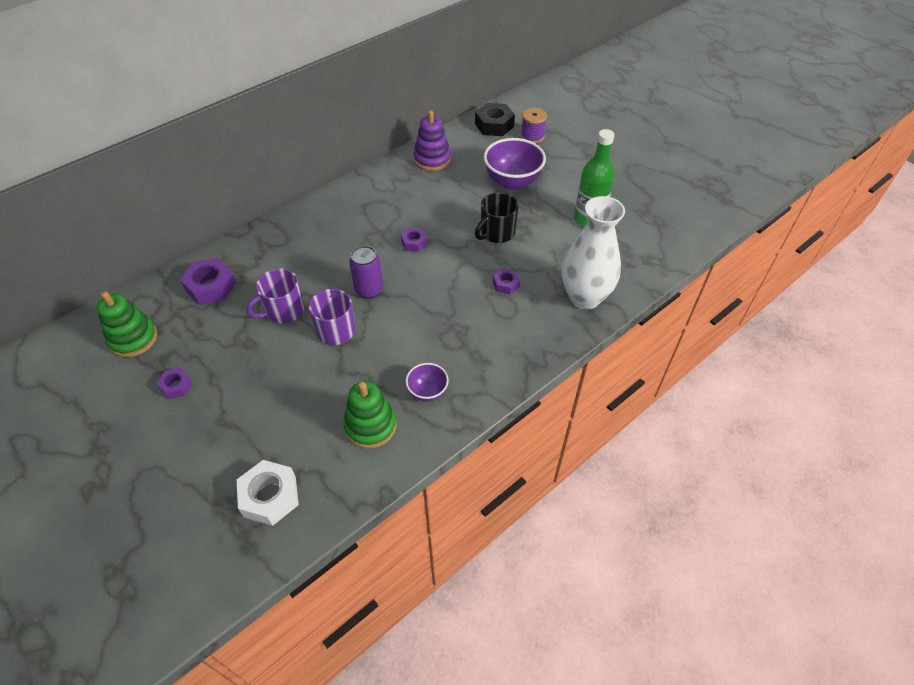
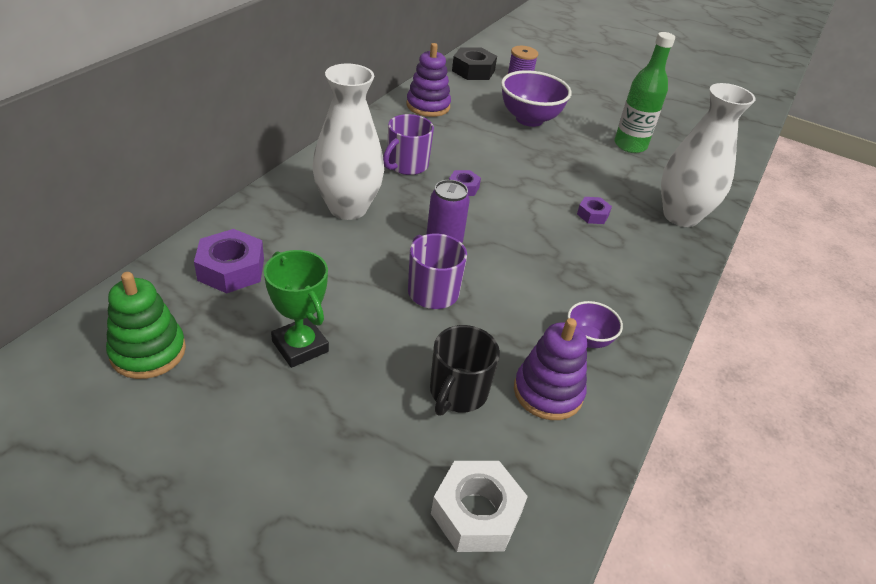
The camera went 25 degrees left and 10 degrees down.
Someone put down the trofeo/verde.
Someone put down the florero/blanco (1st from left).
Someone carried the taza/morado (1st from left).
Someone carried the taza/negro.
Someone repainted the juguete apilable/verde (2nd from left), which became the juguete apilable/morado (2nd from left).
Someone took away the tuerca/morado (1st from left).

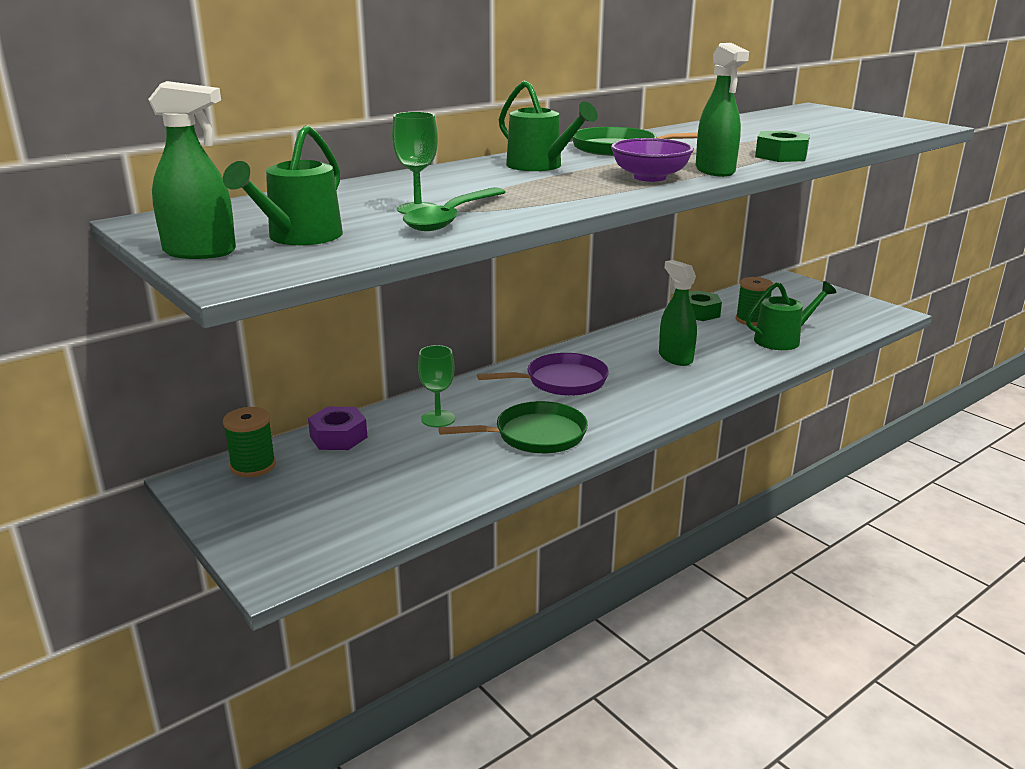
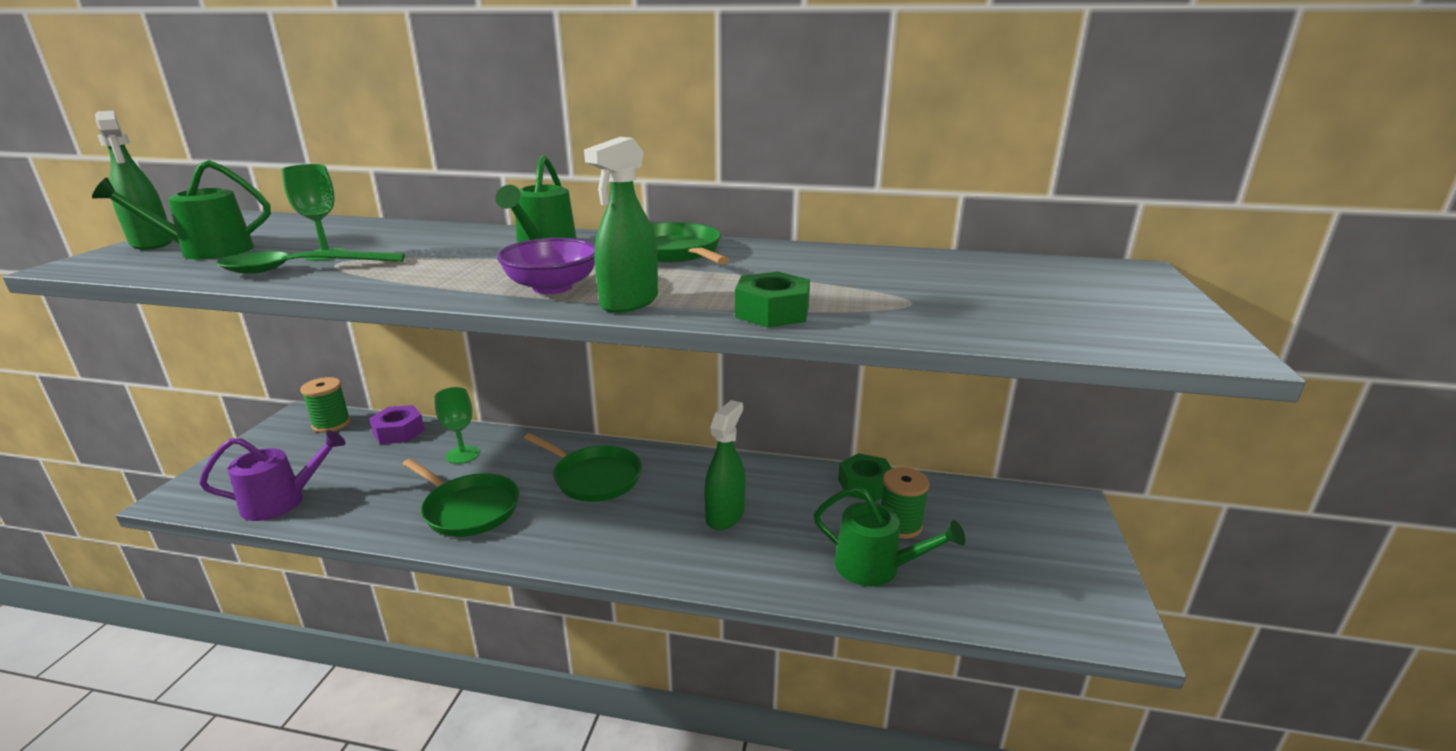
The camera went 50 degrees right and 0 degrees up.
Someone put down the regadera/morado.
Someone repainted the sartén/morado, which became the sartén/verde (2nd from left).

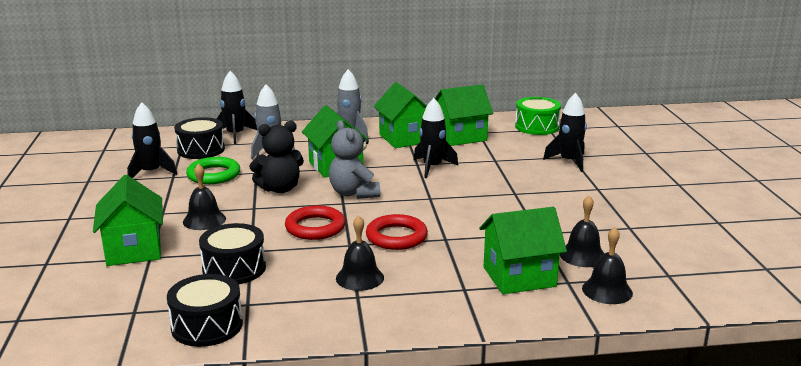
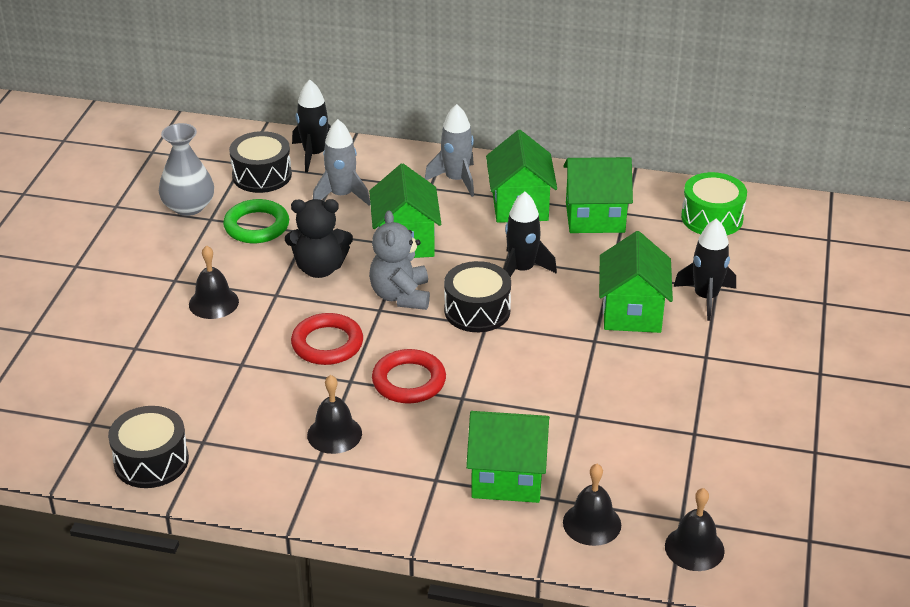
The camera went 20 degrees right and 15 degrees up.
Someone swapped the cohete/negro (1st from left) for the florero/gris.
Someone carried the tambor/negro (3rd from left).
Someone carried the casa/verde (1st from left in the first image).
Someone carried the campana/negro (3rd from left in the first image).

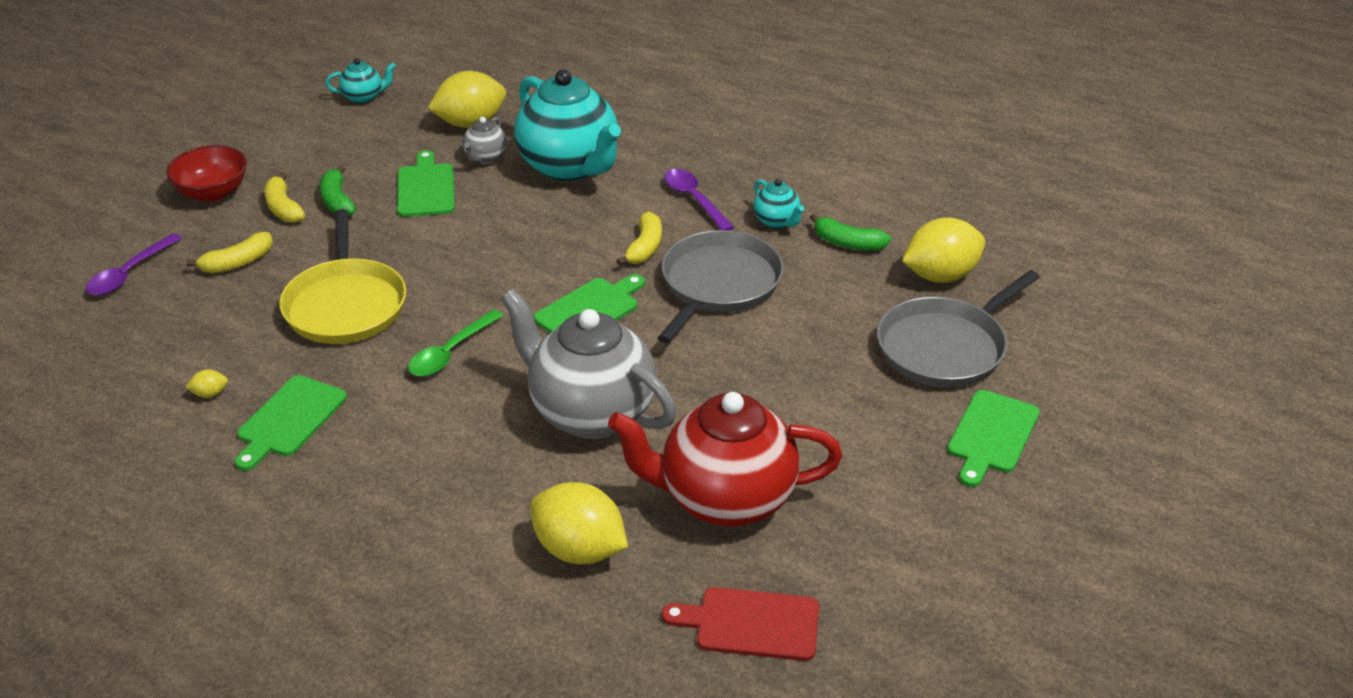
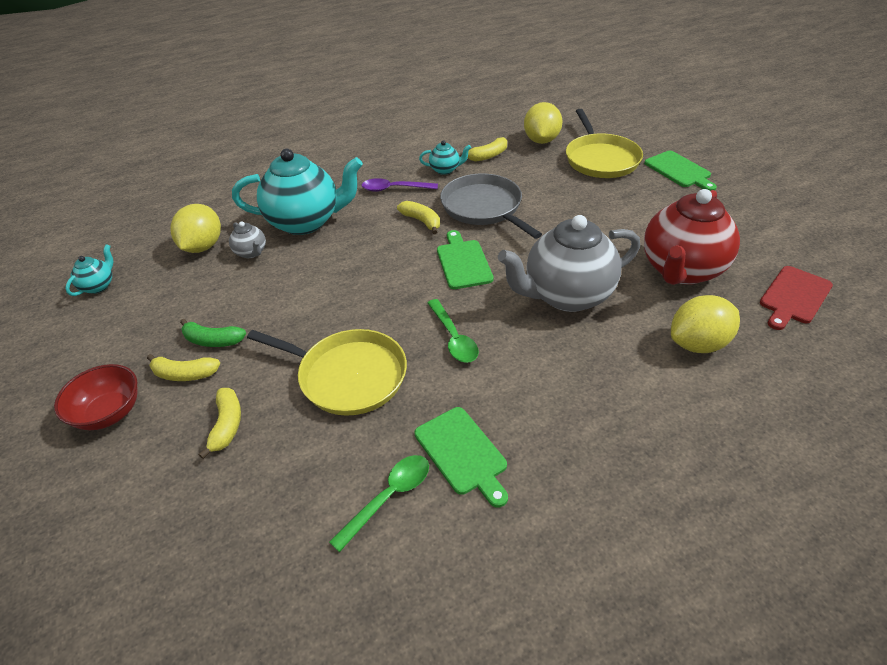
The camera went 55 degrees left and 5 degrees up.
Someone swapped the limón/amarillo (1st from left) for the cuchara/verde (1st from left).
Someone repainted the plátano/verde (2nd from left), which became the plátano/amarillo (4th from left).
Someone repainted the sartén/gris (2nd from left), which became the sartén/amarillo (2nd from left).
Someone took away the cuchara/morado (1st from left).
Someone took away the tabla de cortar/verde (2nd from left).

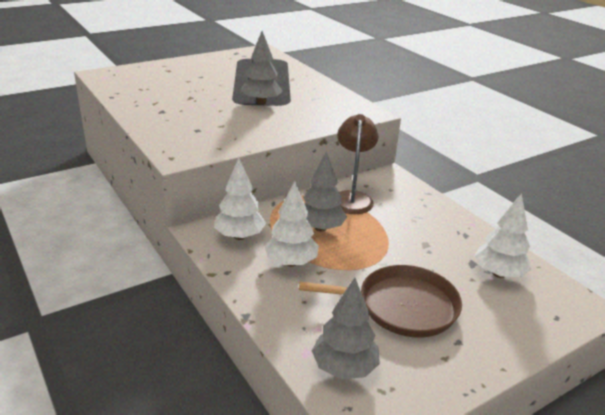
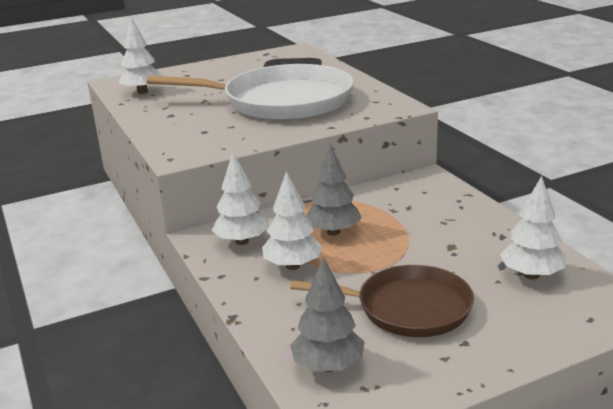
The camera went 10 degrees right and 5 degrees down.
Someone put down the árbol/blanco (1st from left).
Someone swapped the árbol/gris (1st from left) for the sartén/blanco.
Someone took away the lámpara/marrón.

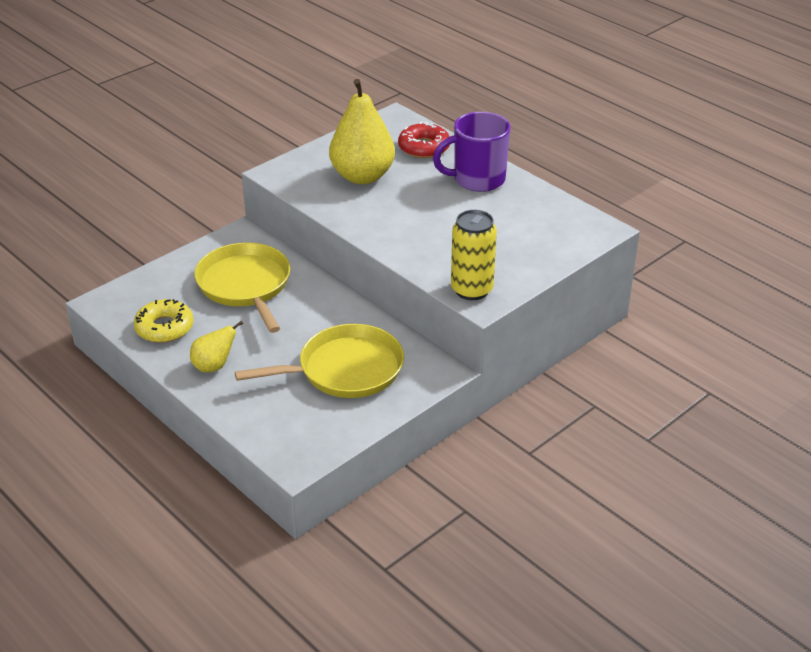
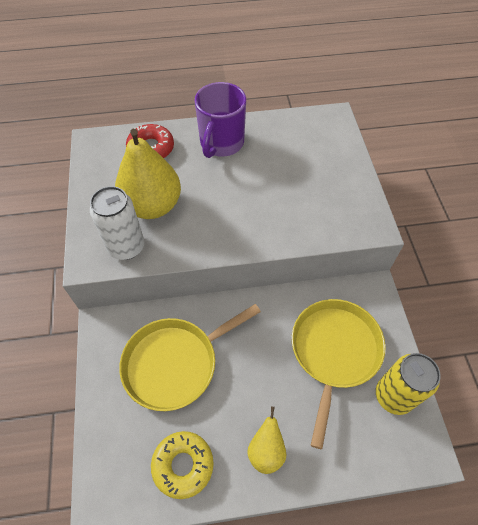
The camera went 55 degrees left and 20 degrees up.
Someone put down the lata/blanco.
Someone rotated the sartén/amarillo (1st from left) by 45 degrees counterclockwise.
Someone carried the lata/amarillo.

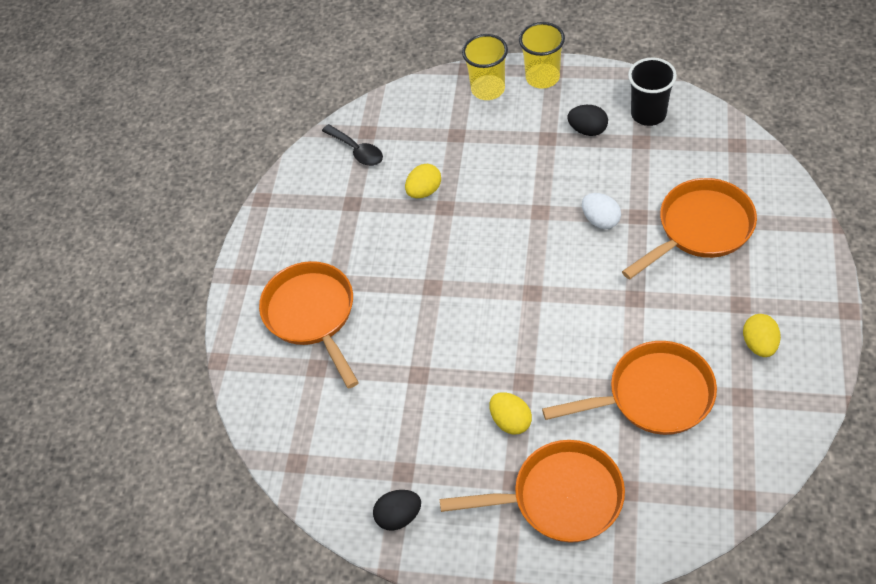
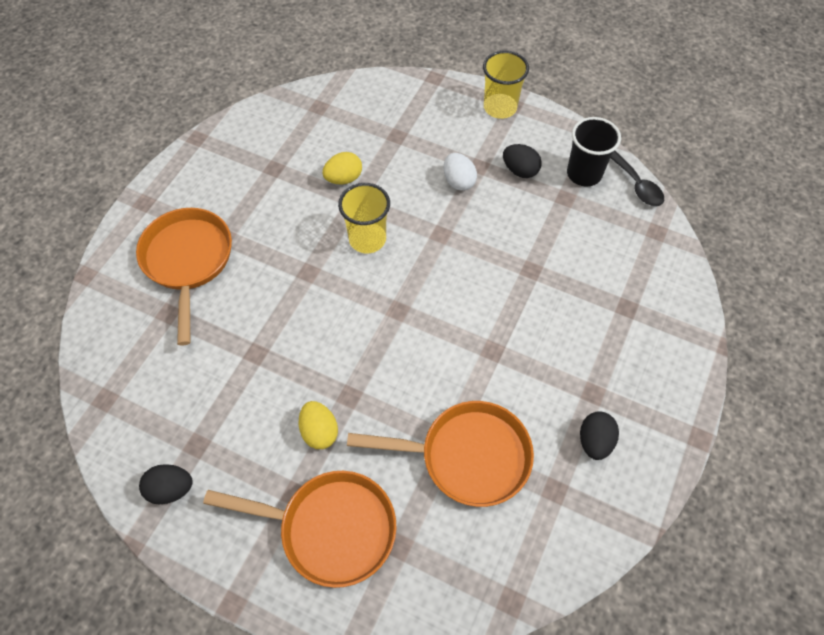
The camera went 10 degrees right and 5 degrees up.
Someone carried the vaso/amarillo (1st from left).
Someone carried the huevo/blanco.
Someone repainted the huevo/amarillo (3rd from left), which became the huevo/negro (3rd from left).
Someone carried the cuchara/negro.
Someone took away the sartén/naranja (4th from left).

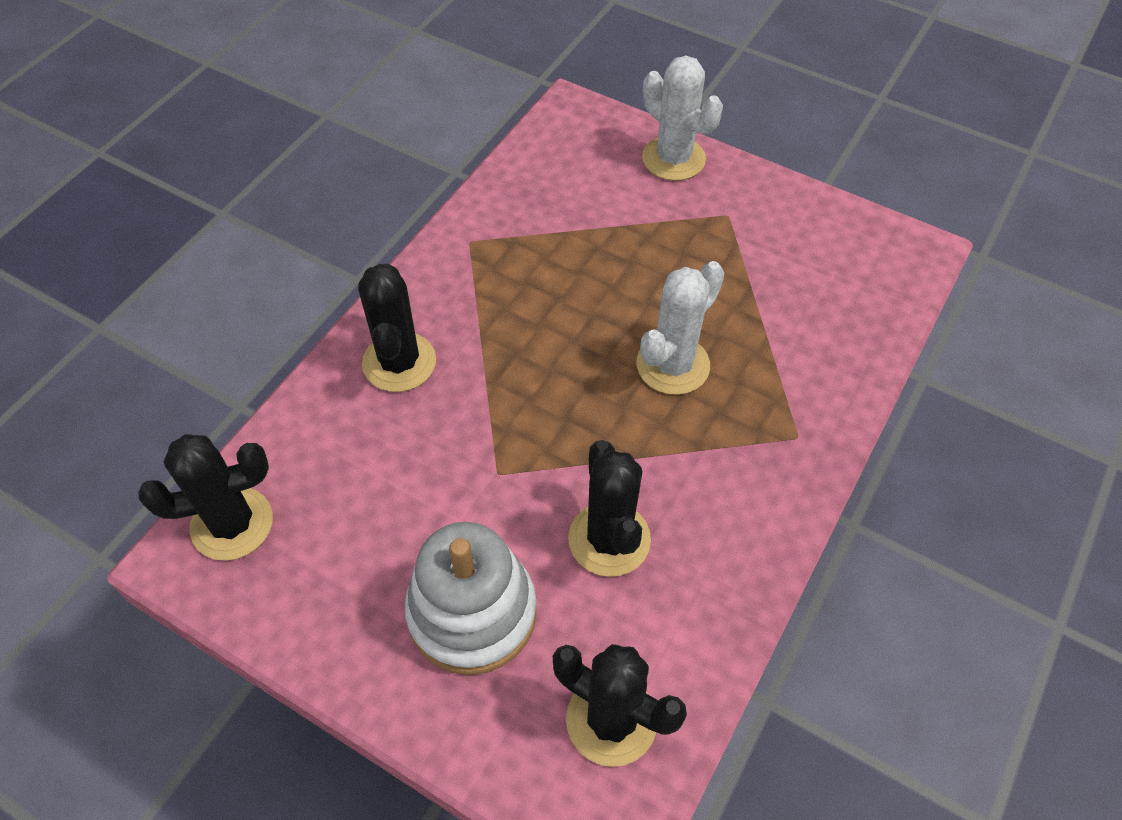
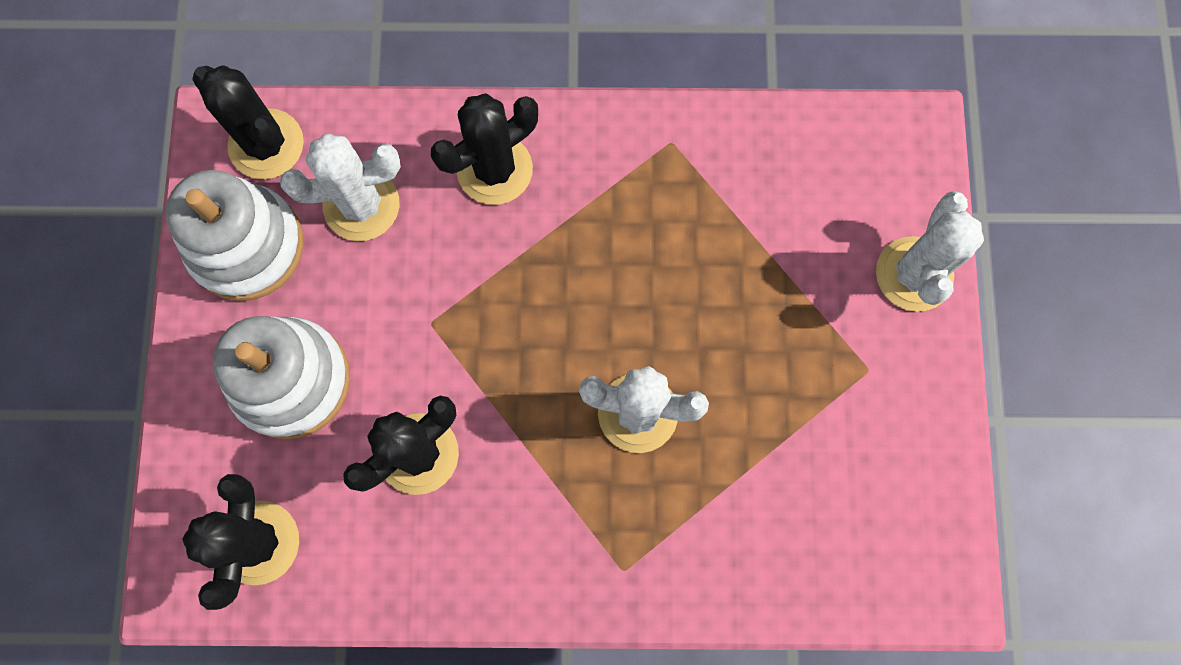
The camera went 60 degrees right and 20 degrees up.
Someone put down the juguete apilable/blanco (1st from left).
Someone put down the cactus/blanco (1st from left).

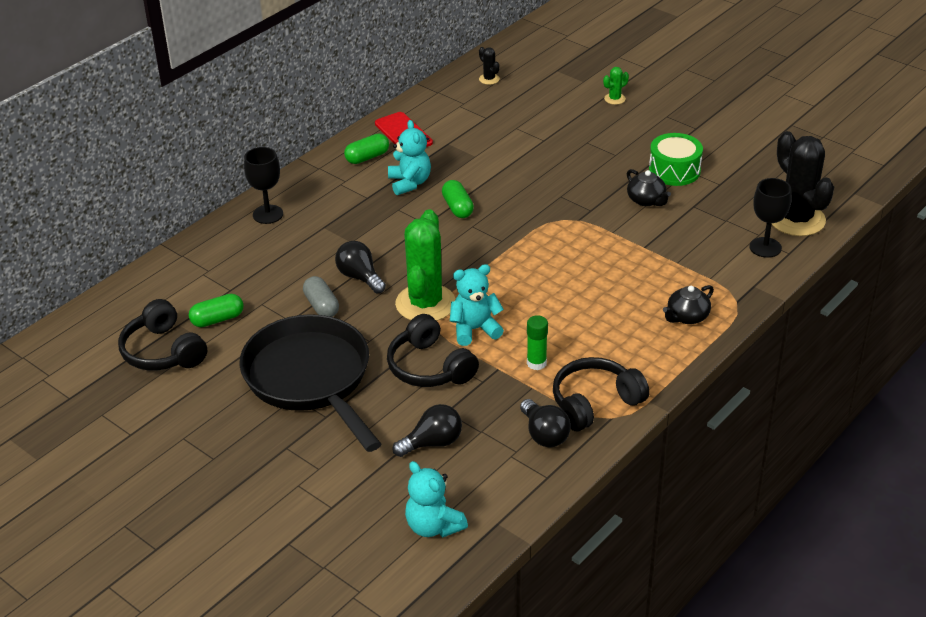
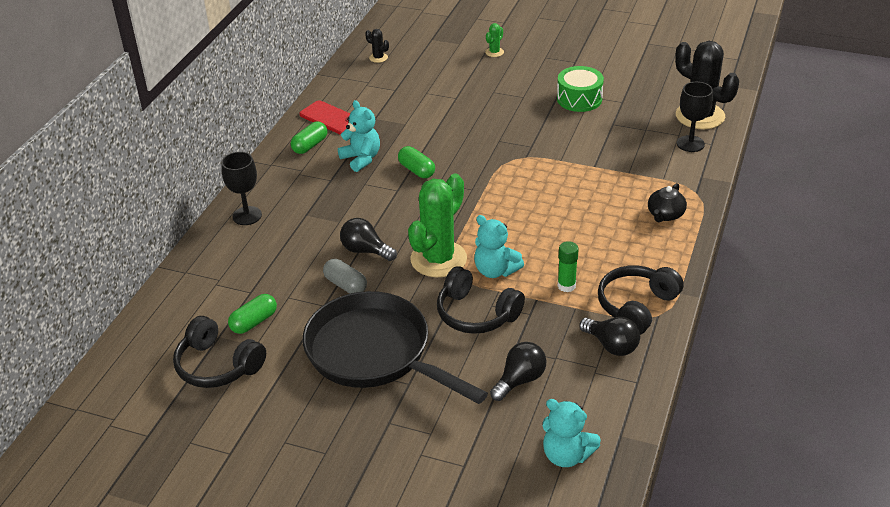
The camera went 20 degrees left and 0 degrees up.
Someone rotated the cactus/verde (1st from left) by 45 degrees clockwise.
Someone rotated the osito/turquesa (3rd from left in the first image) by 105 degrees counterclockwise.
Someone took away the tetera/negro (1st from left).

